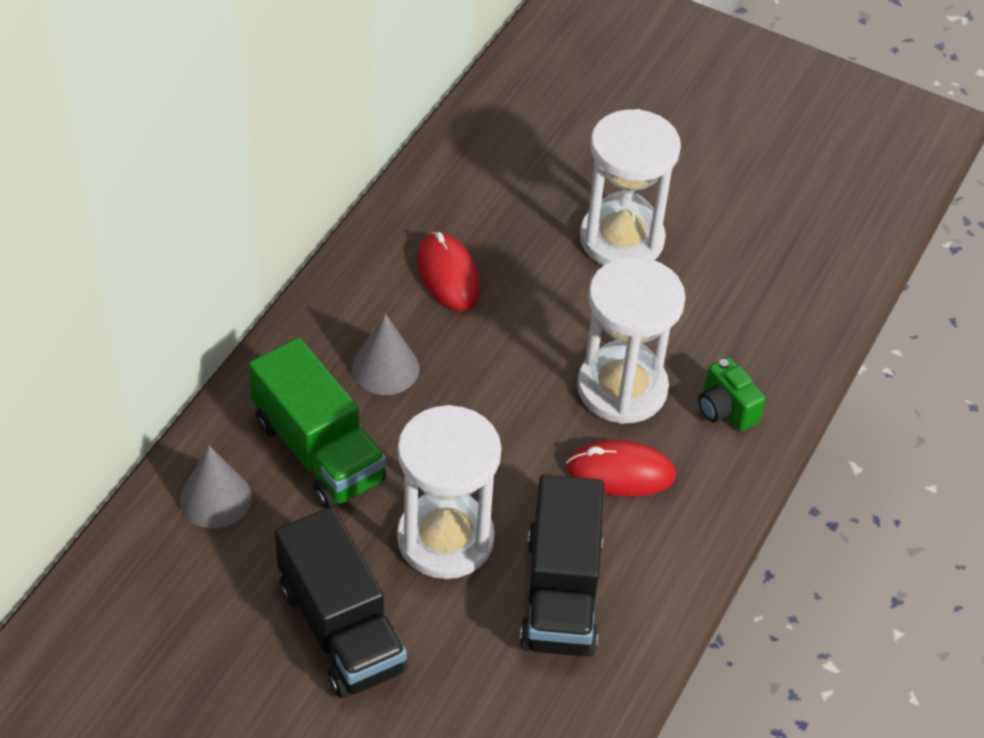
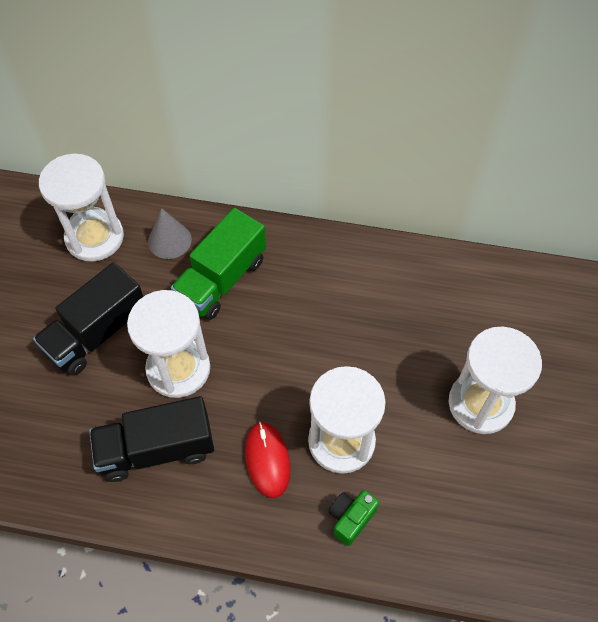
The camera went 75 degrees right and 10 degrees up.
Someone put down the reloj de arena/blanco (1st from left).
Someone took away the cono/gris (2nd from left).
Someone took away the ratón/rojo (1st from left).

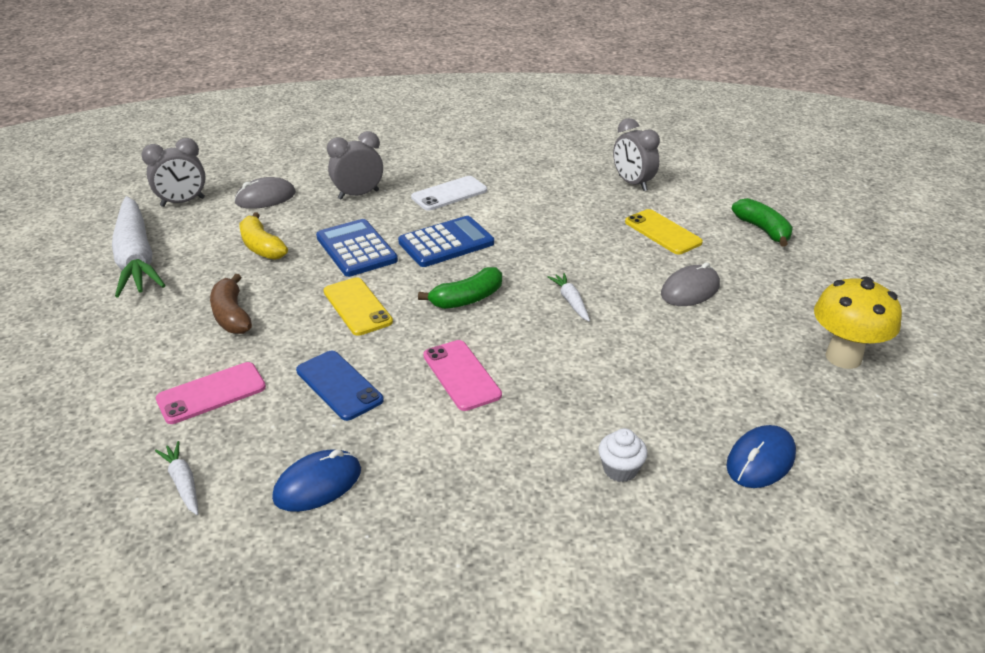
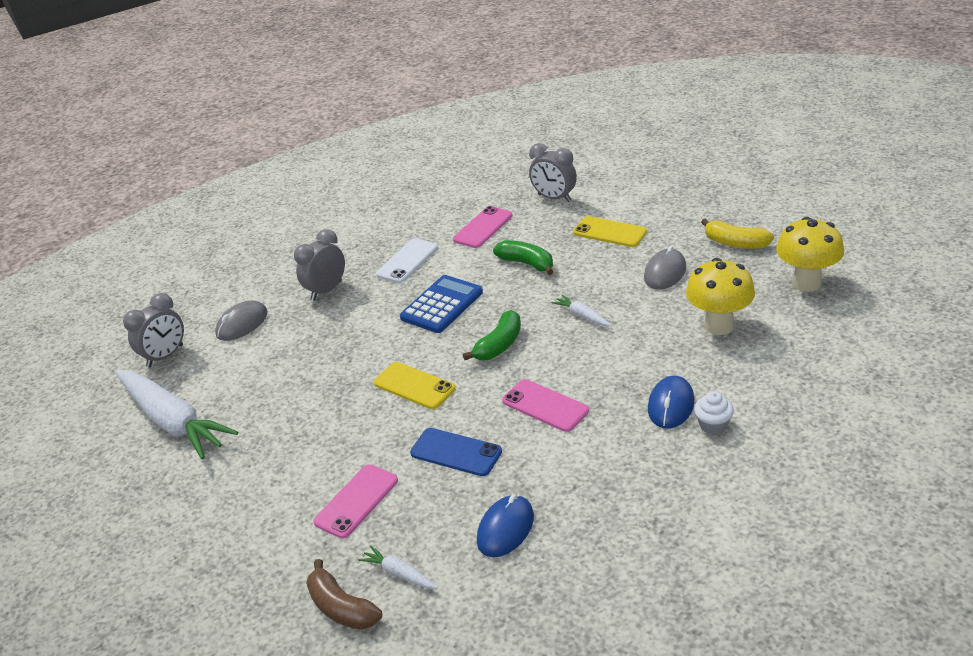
The camera went 20 degrees left and 0 degrees up.
Someone carried the plátano/marrón.
Someone put down the móvil/rosa (2nd from left).
Someone carried the plátano/verde (2nd from left).
Someone carried the ratón/azul (2nd from left).
Someone put down the seta/amarillo (1st from left).
Someone carried the plátano/amarillo.
Someone took away the calculadora/azul (1st from left).

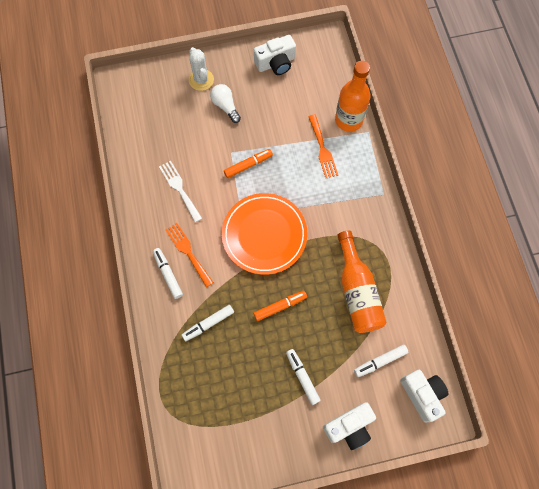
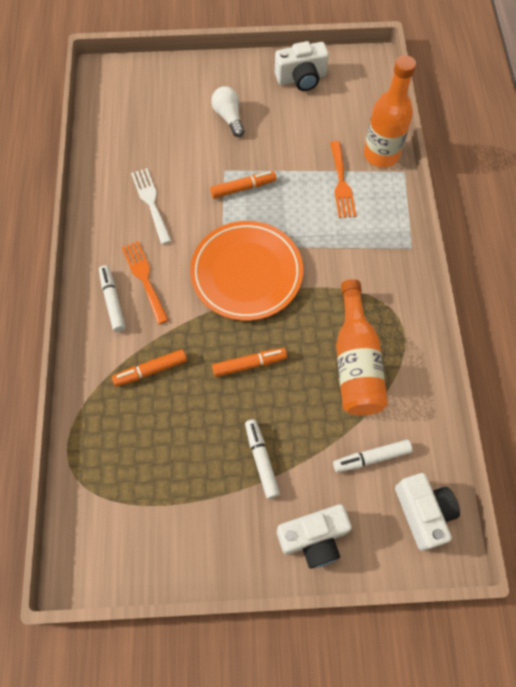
The camera went 10 degrees right and 5 degrees down.
Someone repainted the rotulador/blanco (2nd from left), which became the rotulador/naranja (1st from left).
Someone took away the cactus/blanco.

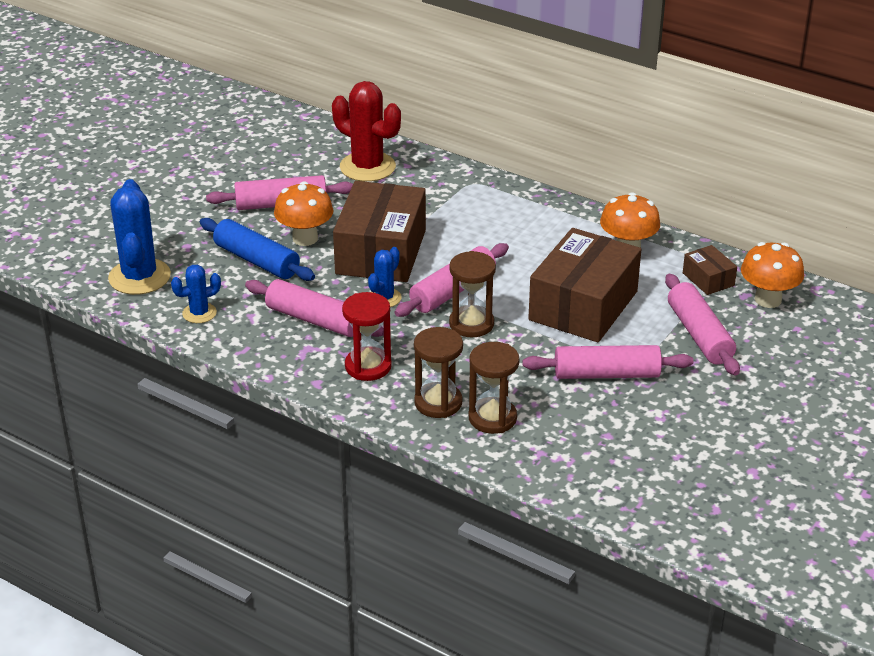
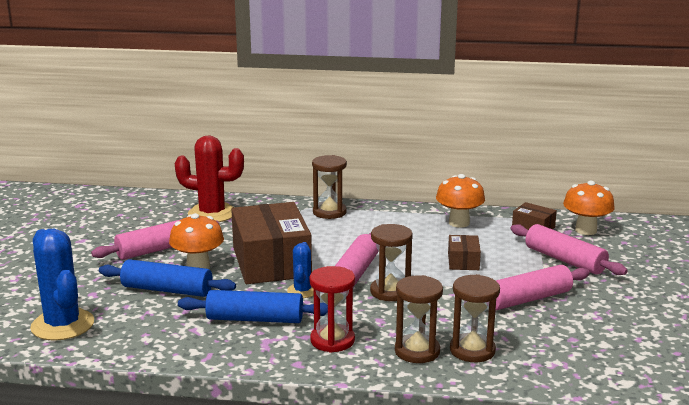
The camera went 25 degrees left and 15 degrees down.
Someone repainted the rodillo/rosa (2nd from left), which became the rodillo/azul (2nd from left).
Someone put down the reloj de arena/marrón (1st from left).
Someone scaled the caja/marrón (2nd from left) by 0.45.
Someone took away the cactus/azul (2nd from left).

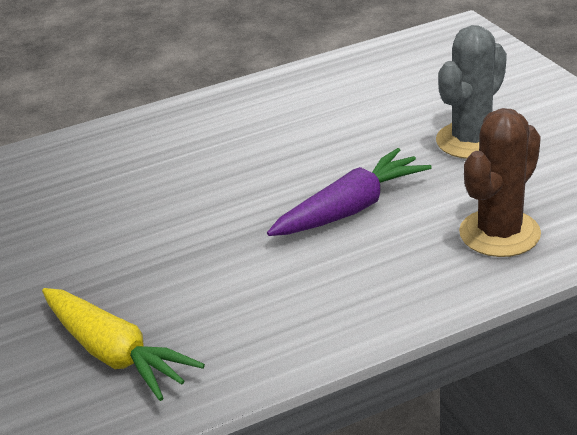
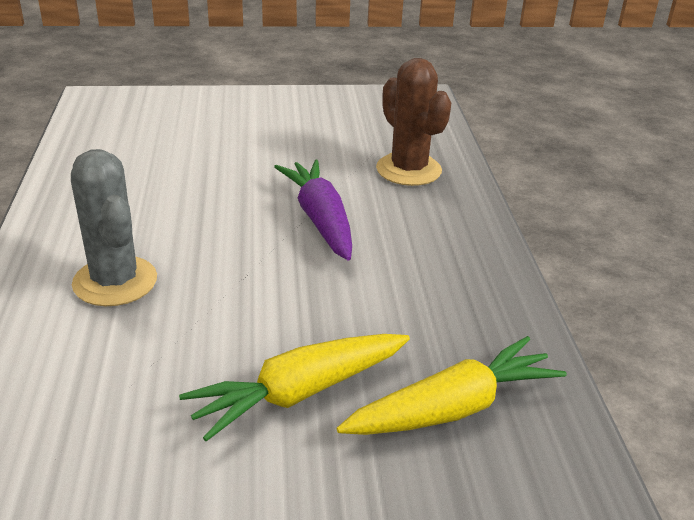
The camera went 75 degrees left and 0 degrees up.
Someone carried the cactus/gris.
Someone put down the zanahoria/amarillo (1st from left).

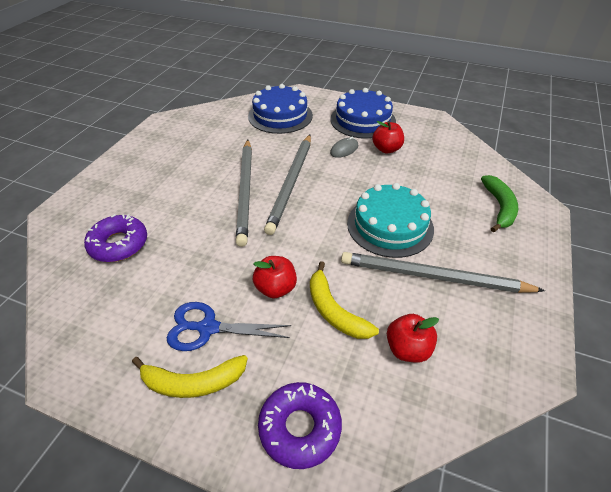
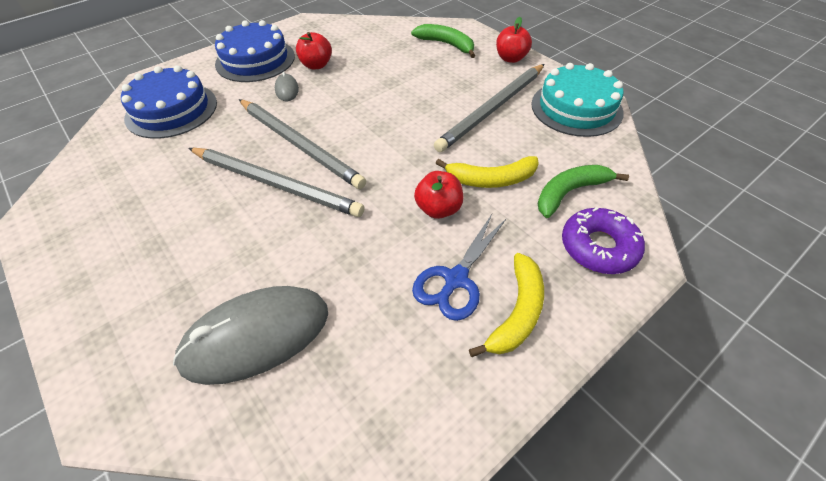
The camera went 60 degrees left and 5 degrees up.
Someone swapped the rosquilla/morado (1st from left) for the ratón/gris (1st from left).
Someone carried the manzana/rojo (3rd from left).
Someone carried the tarta/turquesa.
Someone put down the plátano/verde (2nd from left).

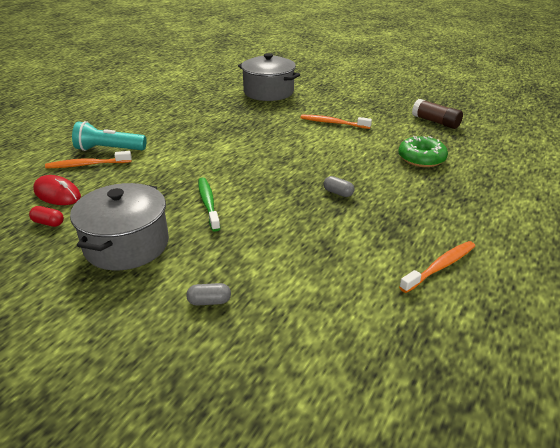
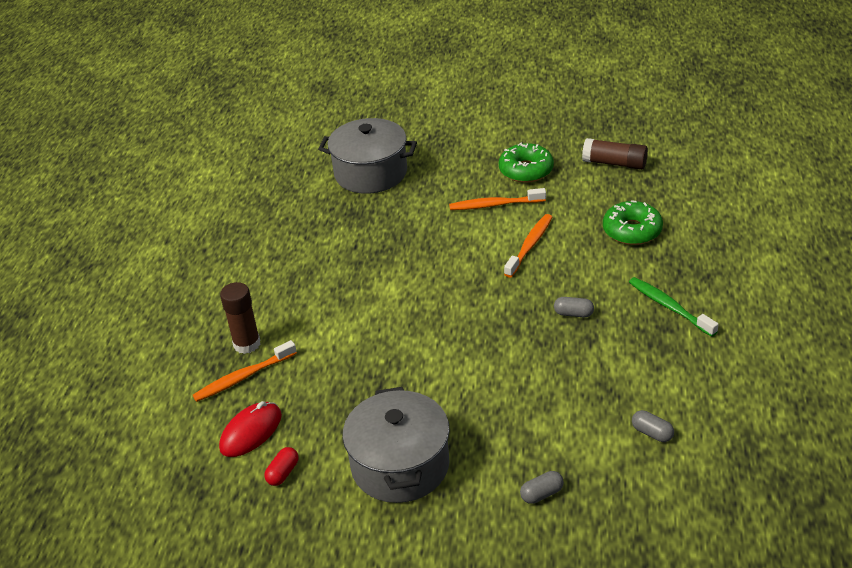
The camera went 20 degrees left and 5 degrees up.
Someone rotated the ratón/rojo by 60 degrees counterclockwise.
Someone swapped the lámpara de mano/turquesa for the barra de pegamento/marrón (1st from left).
Someone rotated the cápsula/rojo by 60 degrees counterclockwise.
Someone put down the rosquilla/verde (1st from left).
Someone carried the cepillo de dientes/naranja (3rd from left).
Someone carried the cepillo de dientes/verde.
Someone put down the cápsula/gris (3rd from left).

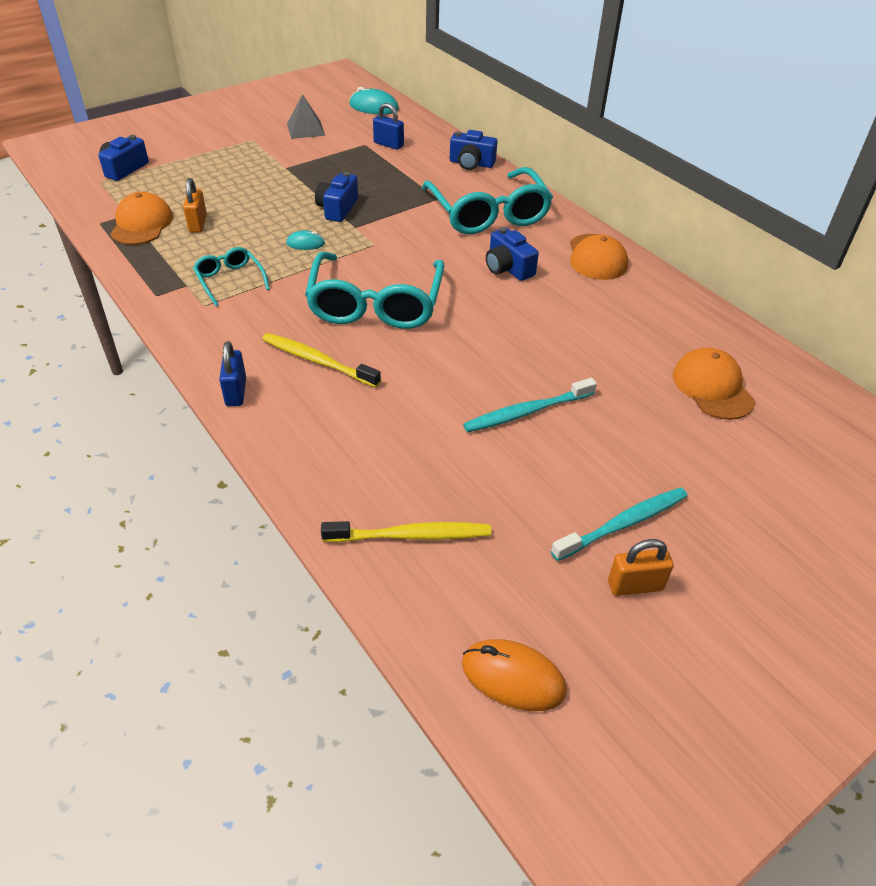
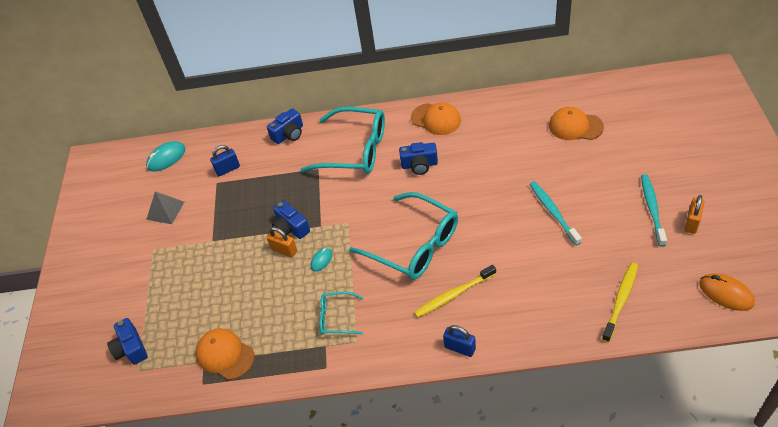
The camera went 50 degrees left and 5 degrees up.
Someone carried the candado/naranja (1st from left).
Someone rotated the cepillo de dientes/turquesa (1st from left) by 150 degrees clockwise.
Someone rotated the ratón/naranja by 75 degrees clockwise.

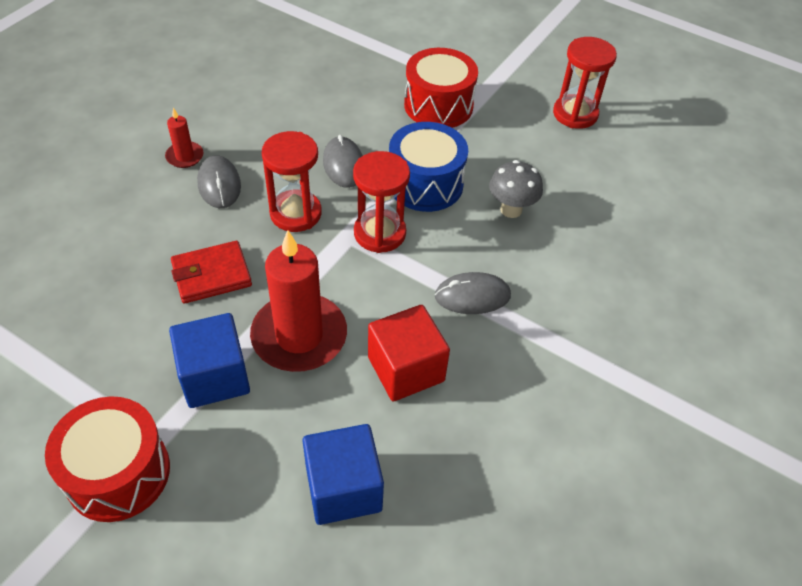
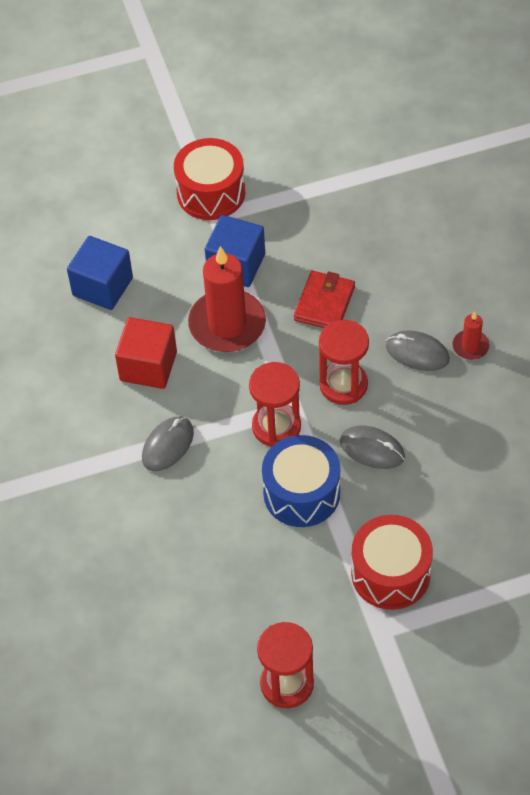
The camera went 135 degrees right and 5 degrees up.
Someone took away the seta/gris.

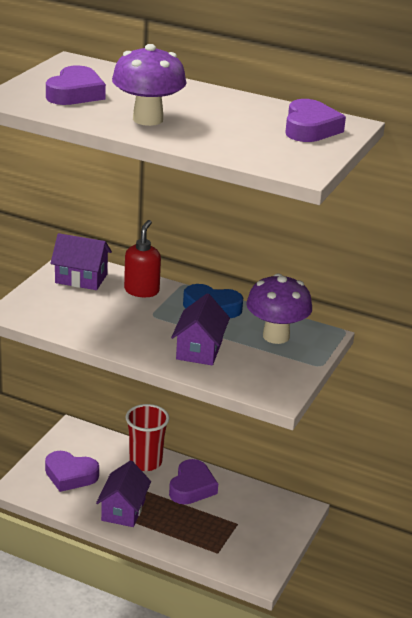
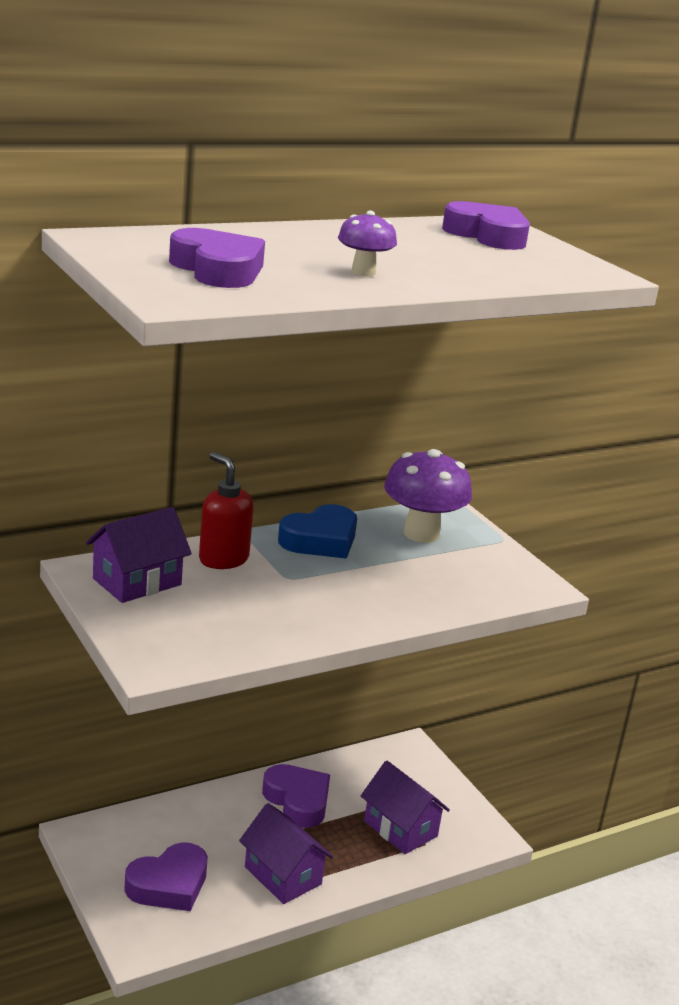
The camera went 55 degrees left and 5 degrees down.
Someone scaled the seta/morado (1st from left) by 0.53.
Someone carried the casa/morado (3rd from left).
Someone took away the vaso/rojo.

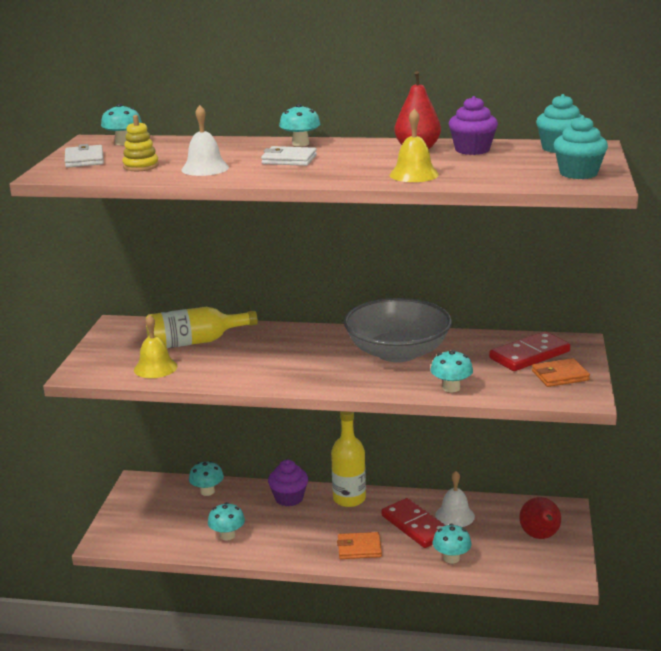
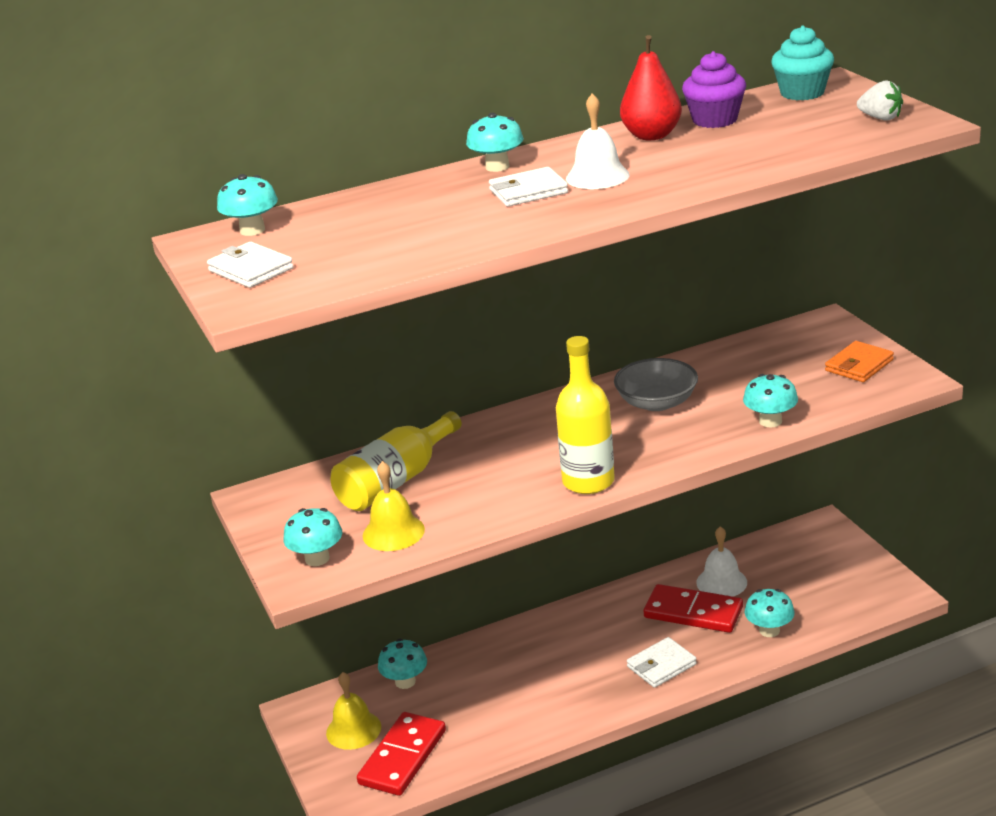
The camera went 30 degrees left and 5 degrees up.
Someone carried the seta/turquesa (3rd from left in the first image).
Someone carried the campana/amarillo (2nd from left in the first image).
Someone carried the ficha de dominó/rojo (2nd from left in the first image).
Someone carried the botella/amarillo (2nd from left).
Someone carried the campana/blanco (1st from left).
Someone scaled the cuenco/gris by 0.59.
Someone repainted the cartera/naranja (1st from left), which became the cartera/blanco (3rd from left).
Someone swapped the magdalena/turquesa (2nd from left) for the fresa/blanco.
Someone took away the juguete apilable/amarillo.
Someone took away the magdalena/morado (1st from left).
Someone took away the pera/rojo (2nd from left).

